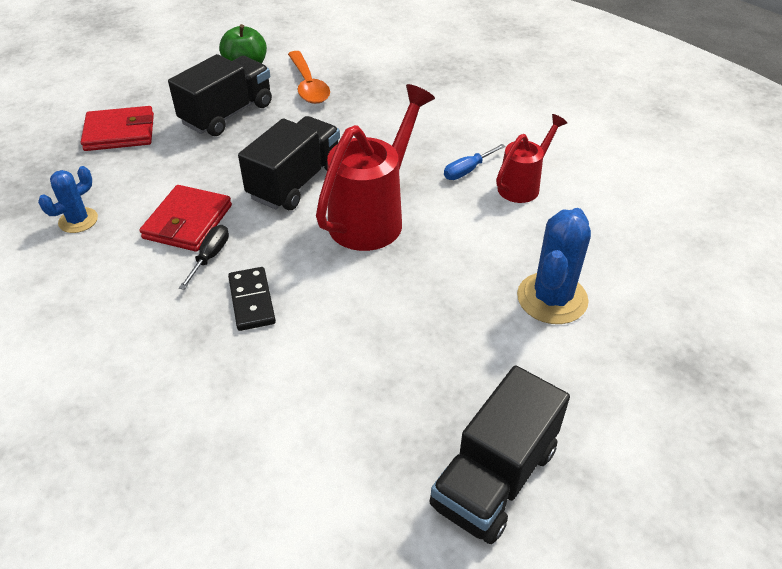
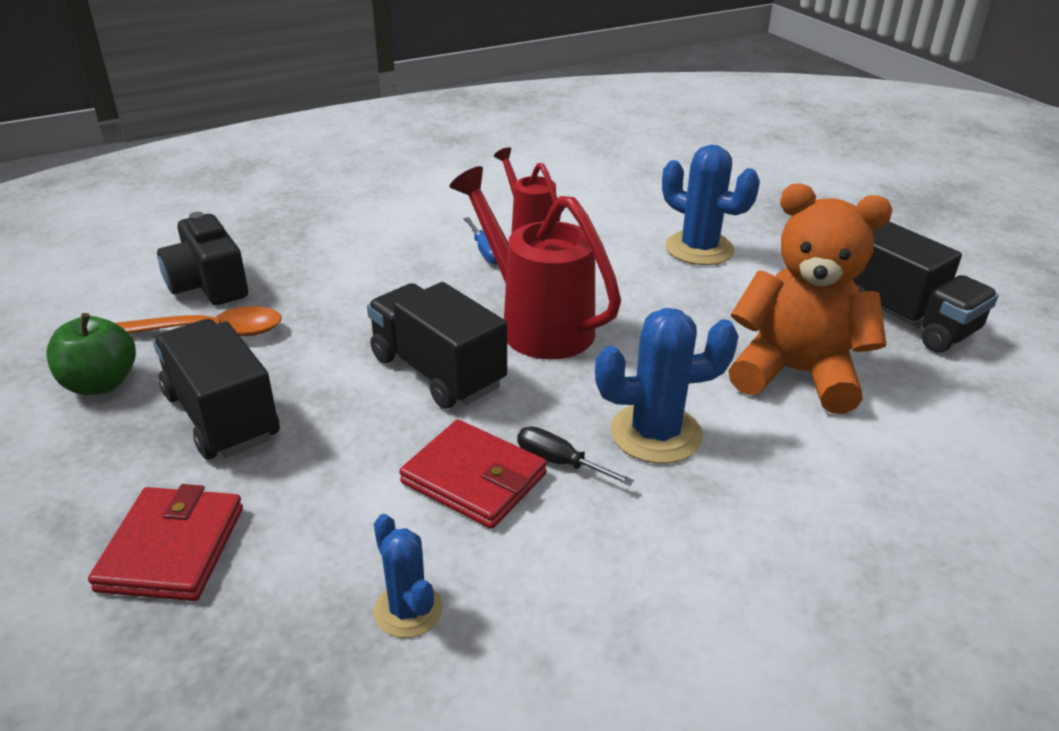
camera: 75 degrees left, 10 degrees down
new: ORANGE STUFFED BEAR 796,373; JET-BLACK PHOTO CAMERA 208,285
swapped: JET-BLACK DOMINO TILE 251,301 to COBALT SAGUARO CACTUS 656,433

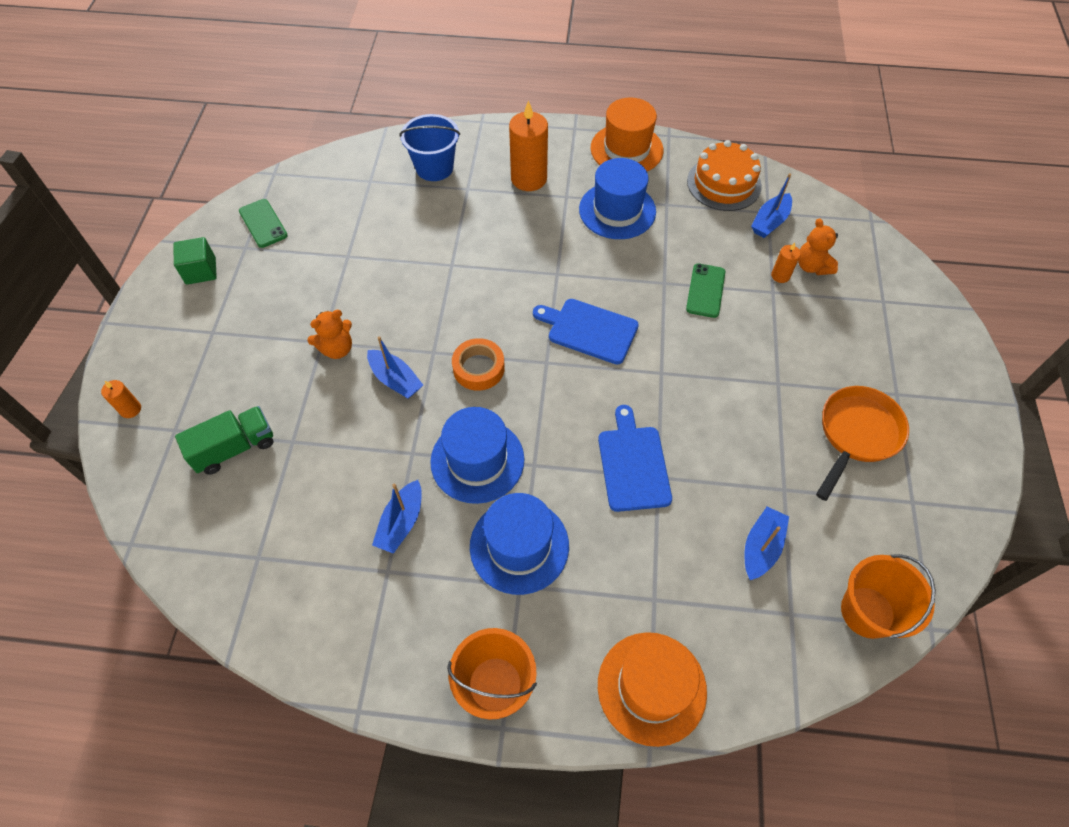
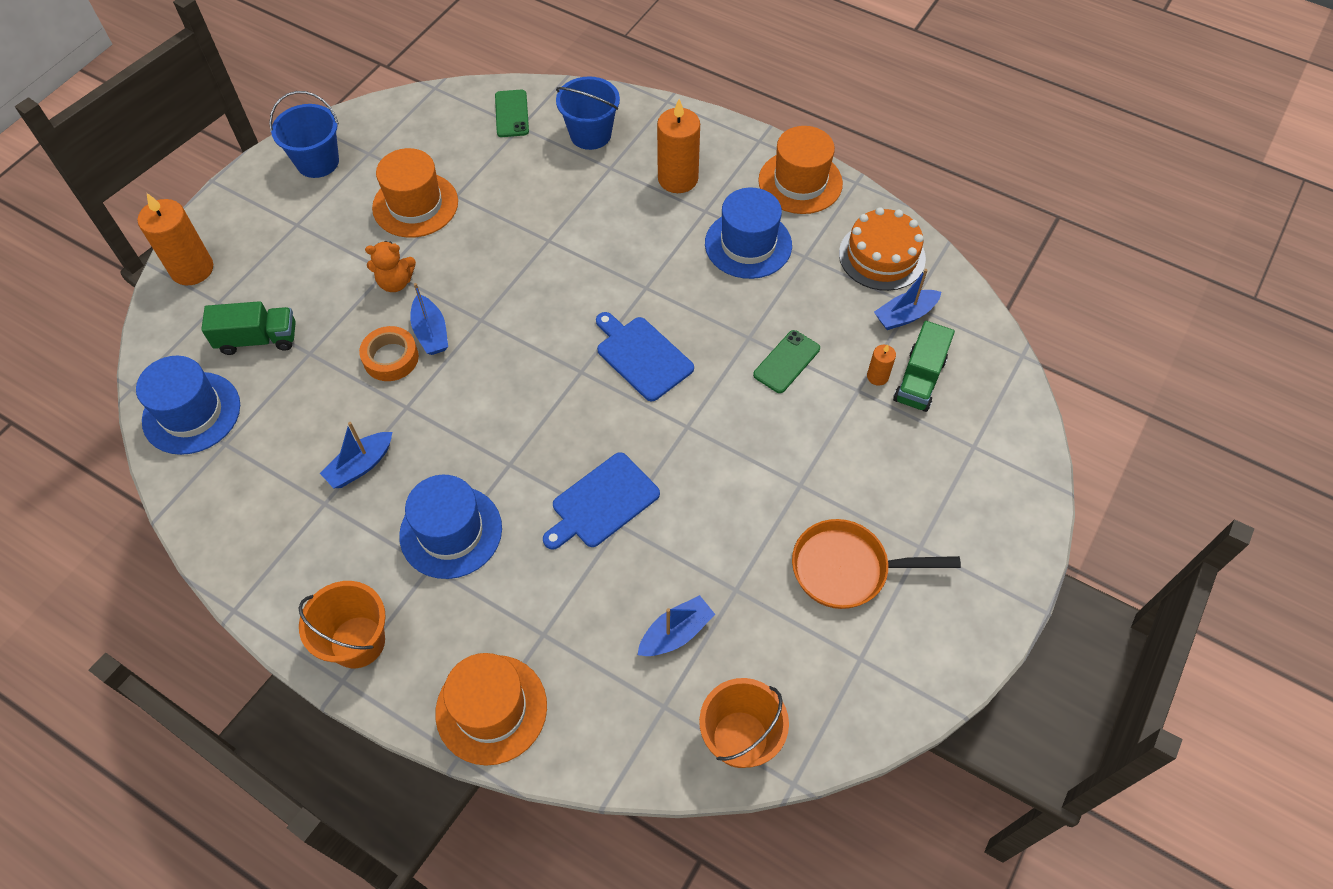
camera: 25 degrees right, 0 degrees up
new: ORANGE HAT 415,205
shifted: LEAF-GREEN SMARTPHONE 263,223 to 511,114; ORANGE ROLL OF TAPE 478,368 to 391,358; COBALT HAT 477,460 to 191,413
swapped: ORANGE STUFFED BEAR 812,266 to LEAF-GREEN TOY TRUCK 919,380; LEAF-GREEN CUBE 201,271 to COBALT SAND BUCKET 317,162
rotated: ORANGE PAN 856,434 = 847,569 150 degrees counterclockwise; COBALT CHOPPING BOARD 633,464 = 602,503 150 degrees counterclockwise
scaled: ORANGE CANDLE 130,409 = 192,269 x2.06

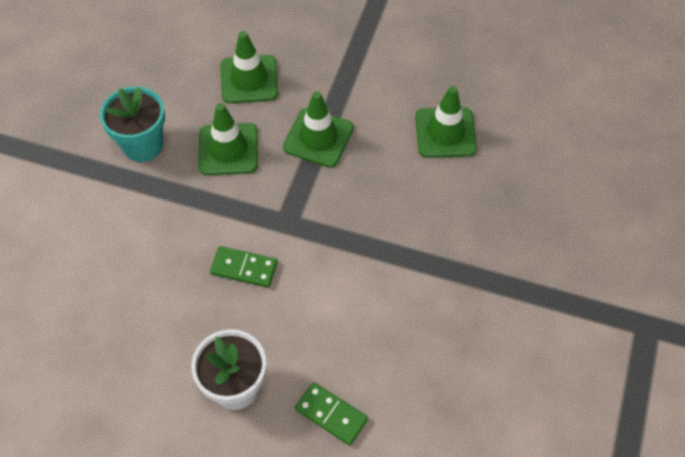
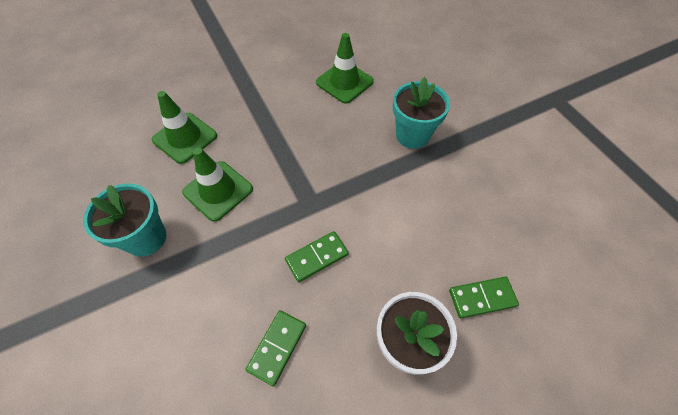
camera: 45 degrees left, 0 degrees up
gone: LEAF-GREEN SAFETY CONE 318,138
new: TEAL PLANT POT 412,135; LEAF-GREEN DOMINO TILE 277,347

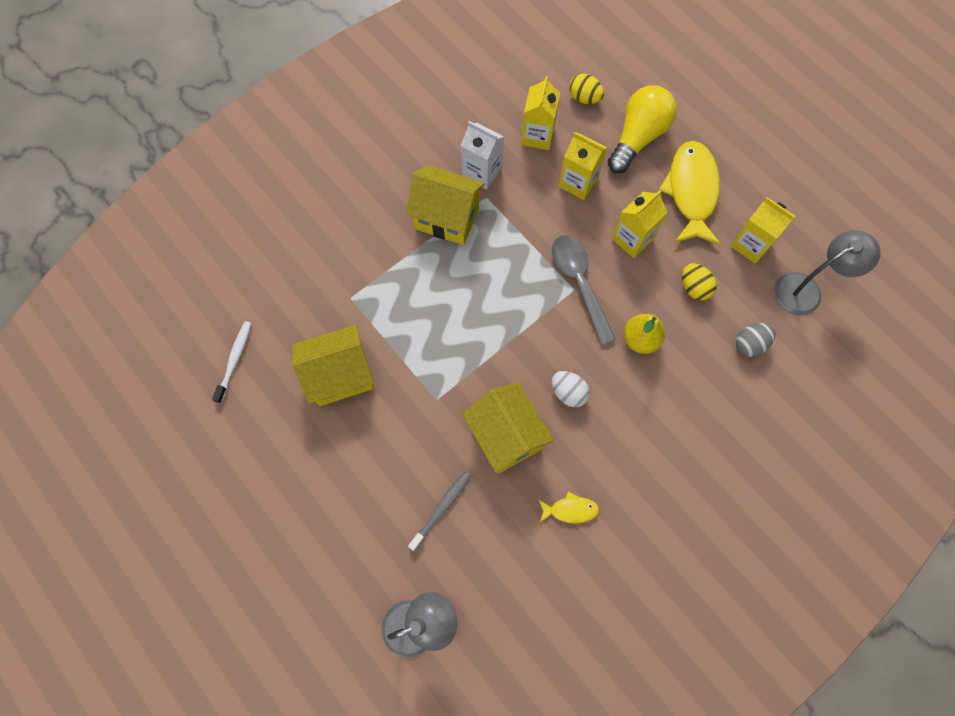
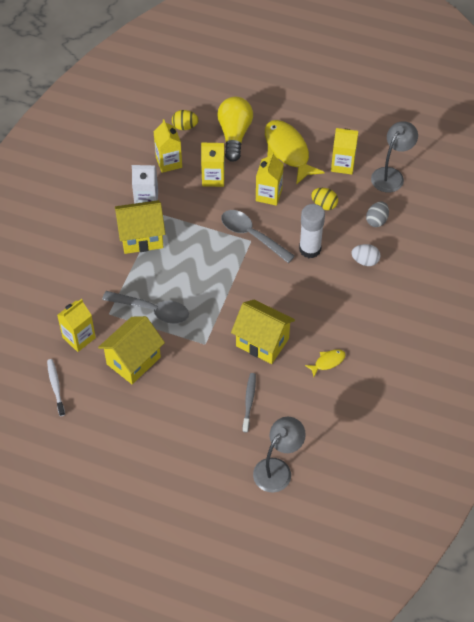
camera: 30 degrees left, 15 degrees down
new: GRAY TABLESPOON 152,310; GOLDEN JUICE CARTON 79,338
shifted: WHITE EGG 568,393 to 365,261
swapped: GOLDEN PEAR 640,339 to WHITE STICK OF GLUE 310,249

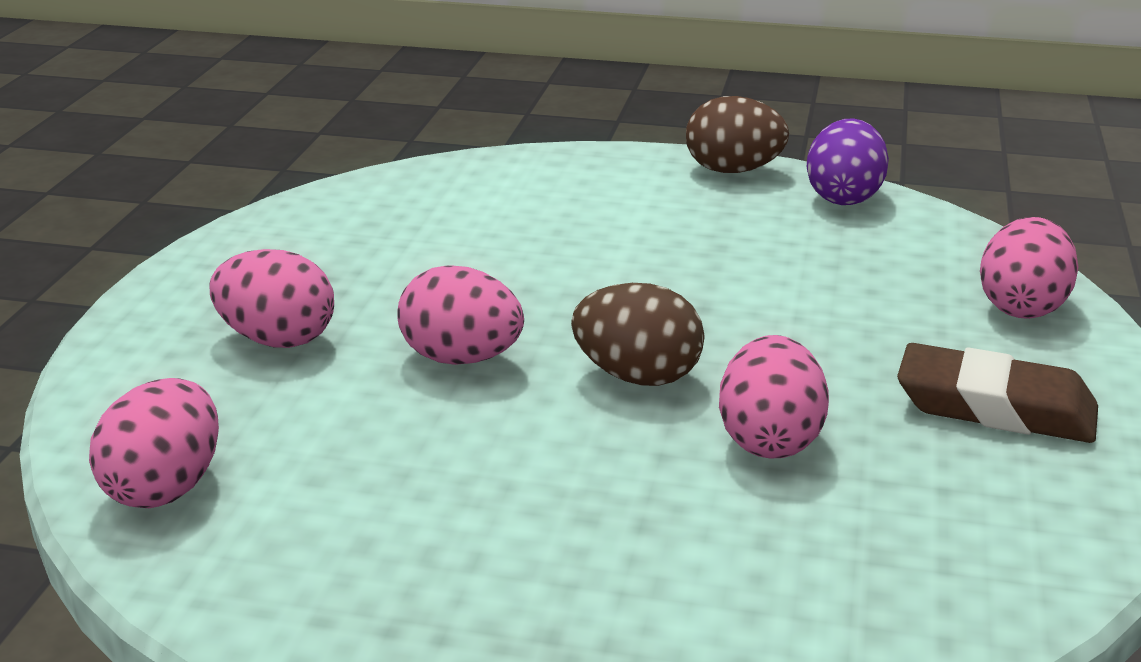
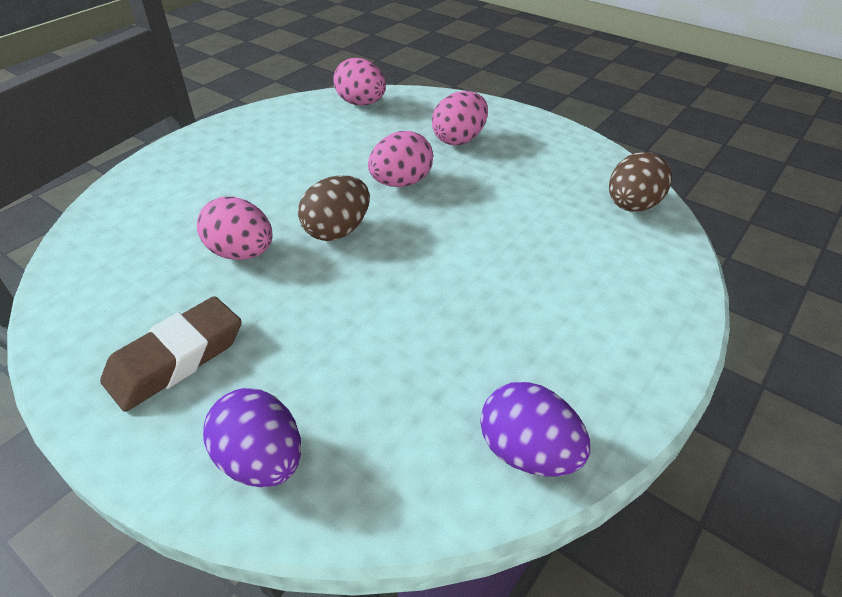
camera: 115 degrees right, 15 degrees up
shifted: BROWN EGG 733,171 to 631,206
repainted: ROSE-PINK EGG 1022,307 to VIOLET EGG 262,460

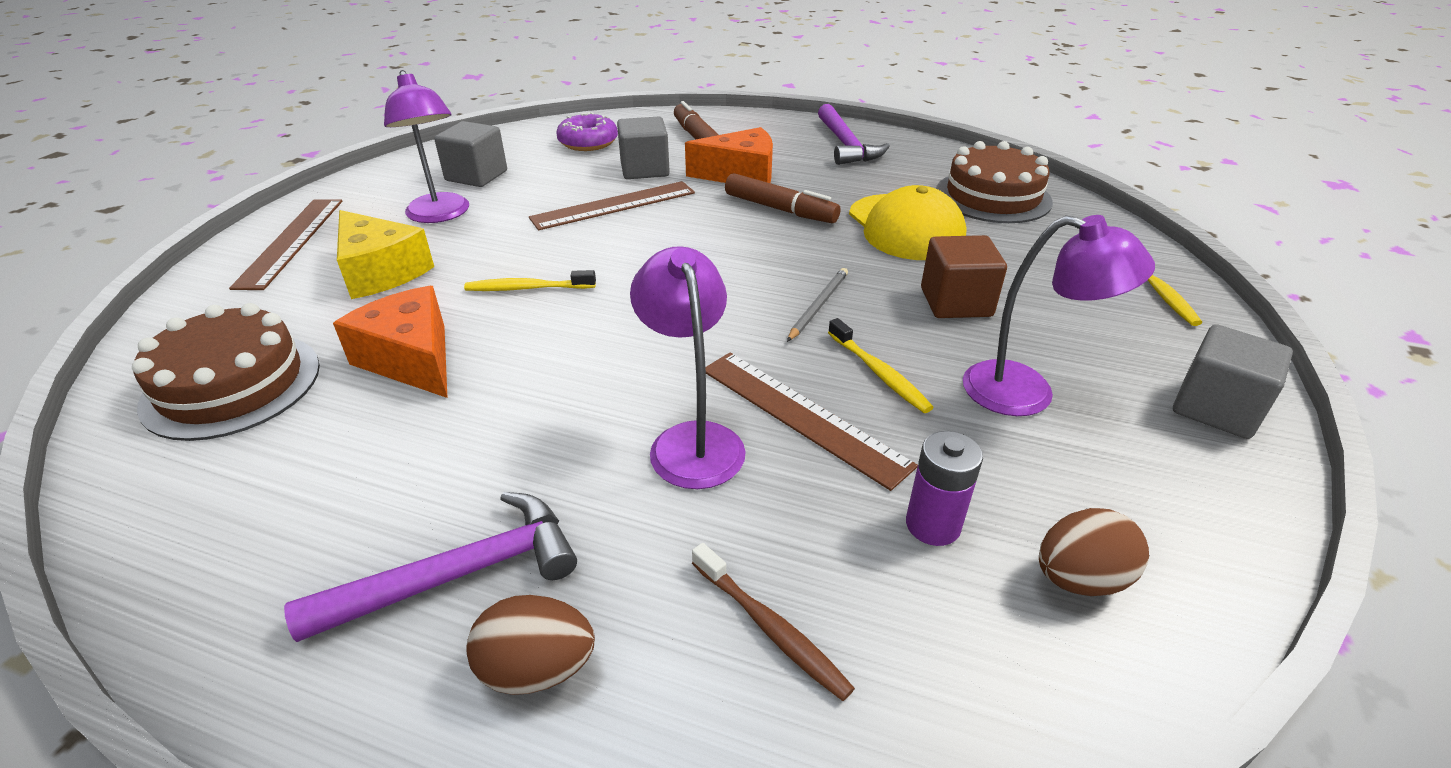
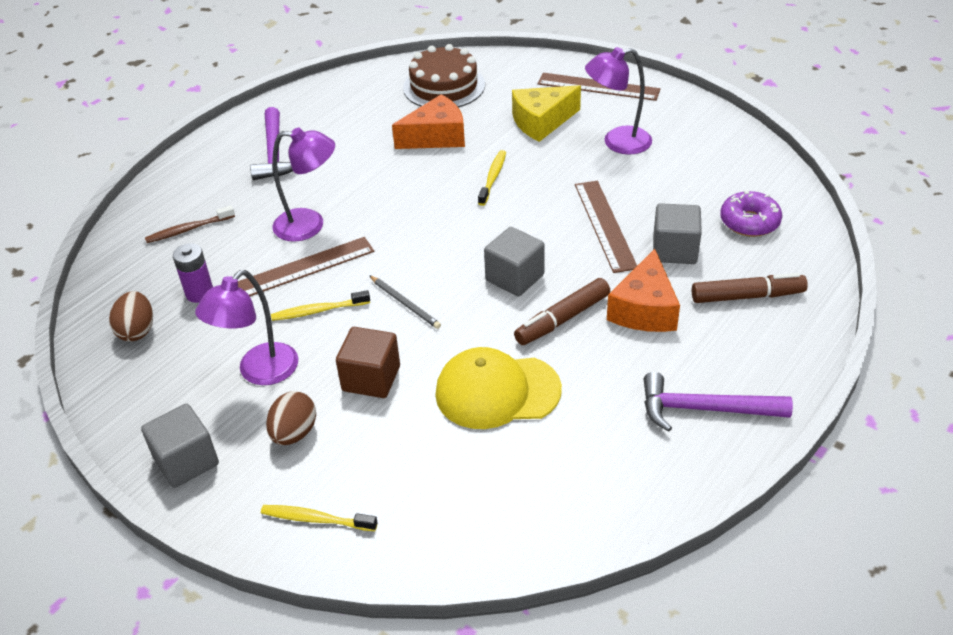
camera: 110 degrees right, 5 degrees up
gone: BROWN LAYER CAKE 992,196
shifted: GRAY CUBE 476,176 to 514,277; BROWN EGG 537,669 to 294,433

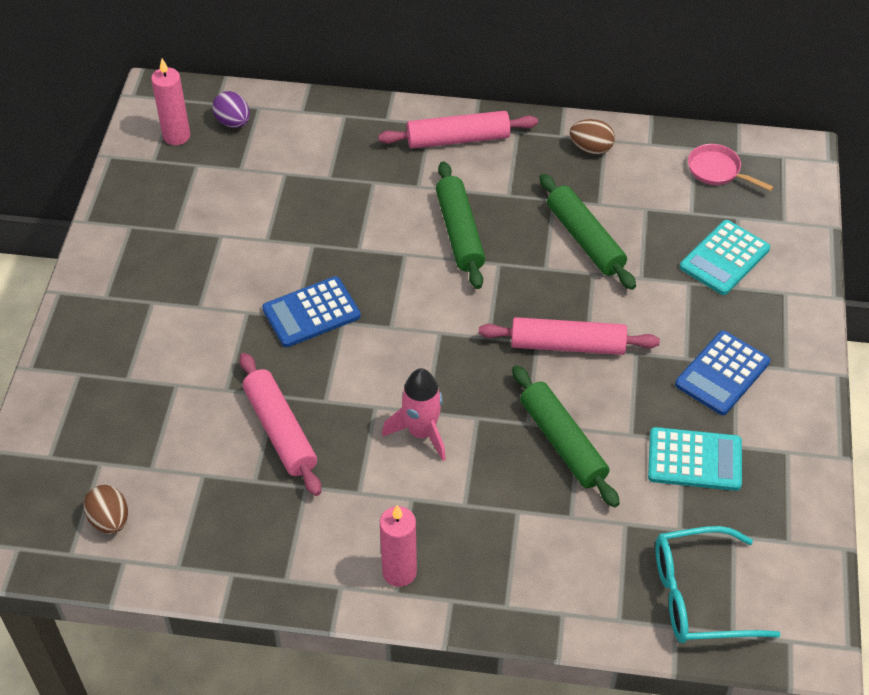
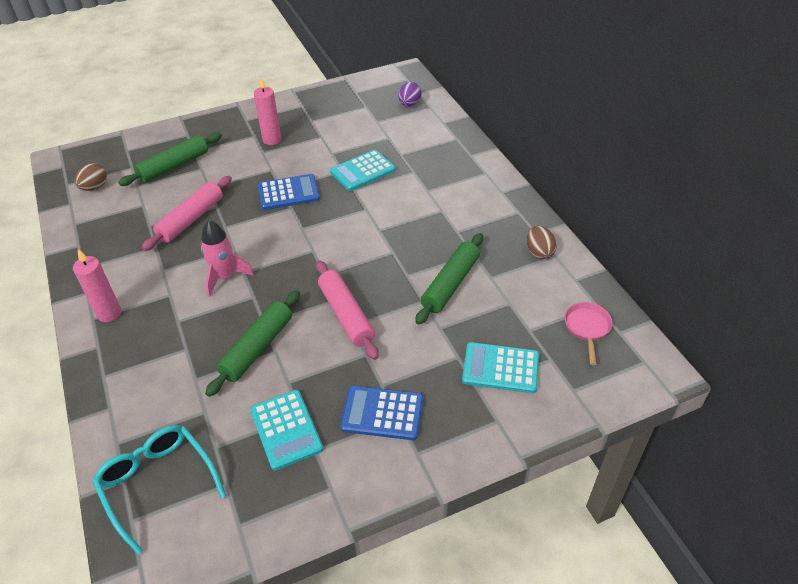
camera: 60 degrees right, 5 degrees down
gone: ROSE-PINK ROLLING PIN 458,139
new: TEAL CALCULATOR 362,171
shifted: ROSE-PINK CANDLE 176,136 to 272,140; LEAF-GREEN ROLLING PIN 459,232 to 174,166
rotated: COBALT CALCULATOR 311,313 = 288,193 135 degrees clockwise

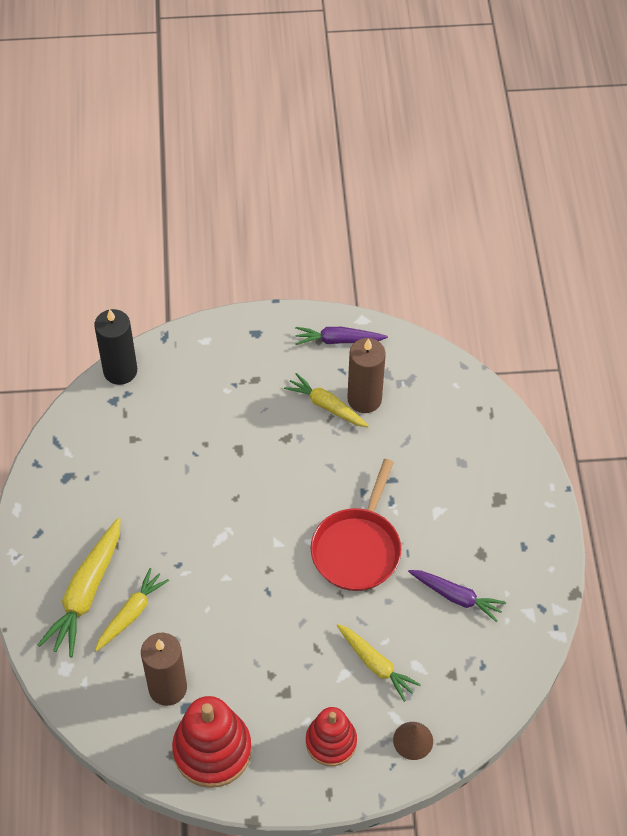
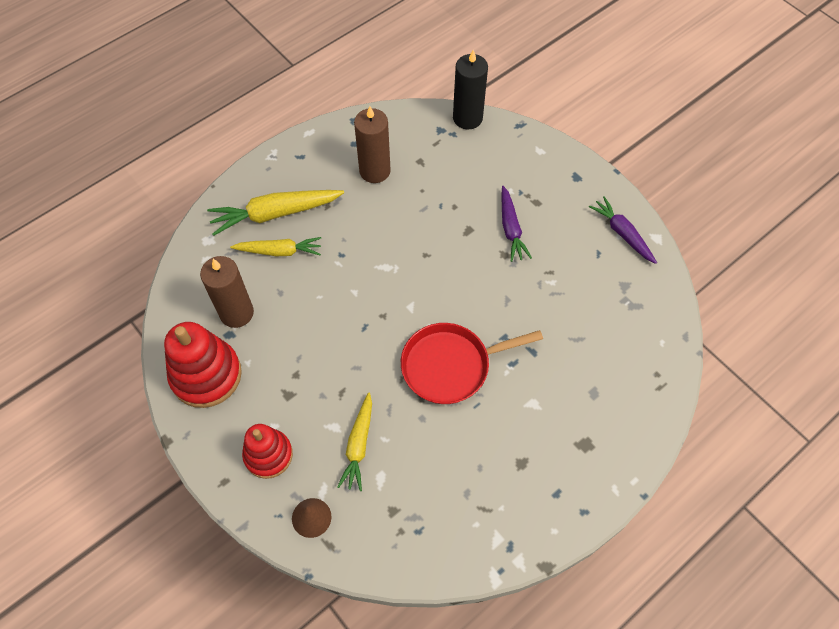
camera: 55 degrees right, 5 degrees up
gone: GOLDEN CARROT 326,406
shifted: BROWN CANDLE 364,399 to 374,171; VIOLET CARROT 456,597 to 511,229

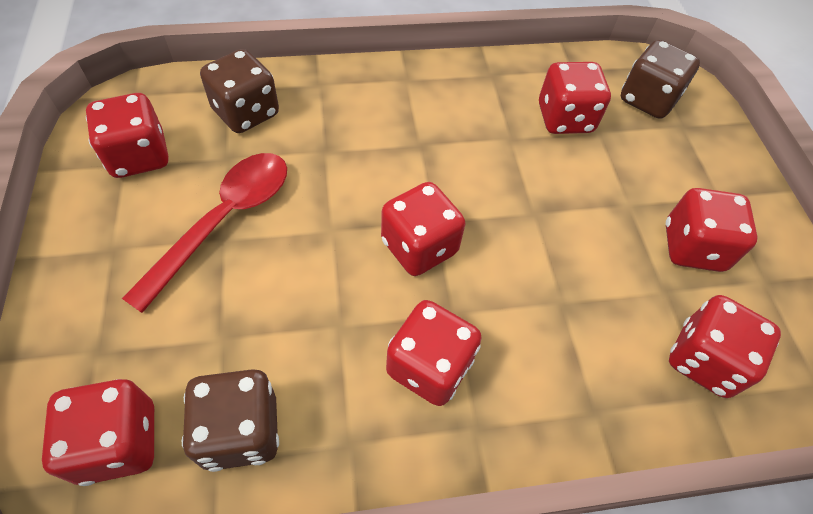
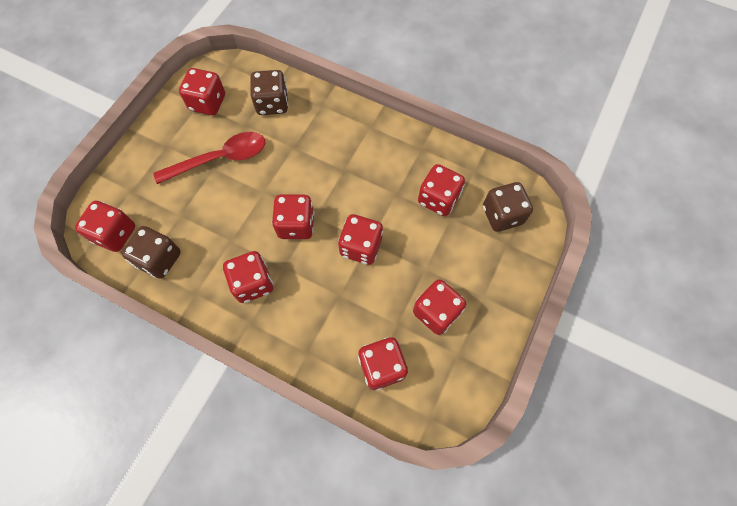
camera: 40 degrees right, 10 degrees up
new: CRIMSON DICE 361,247

